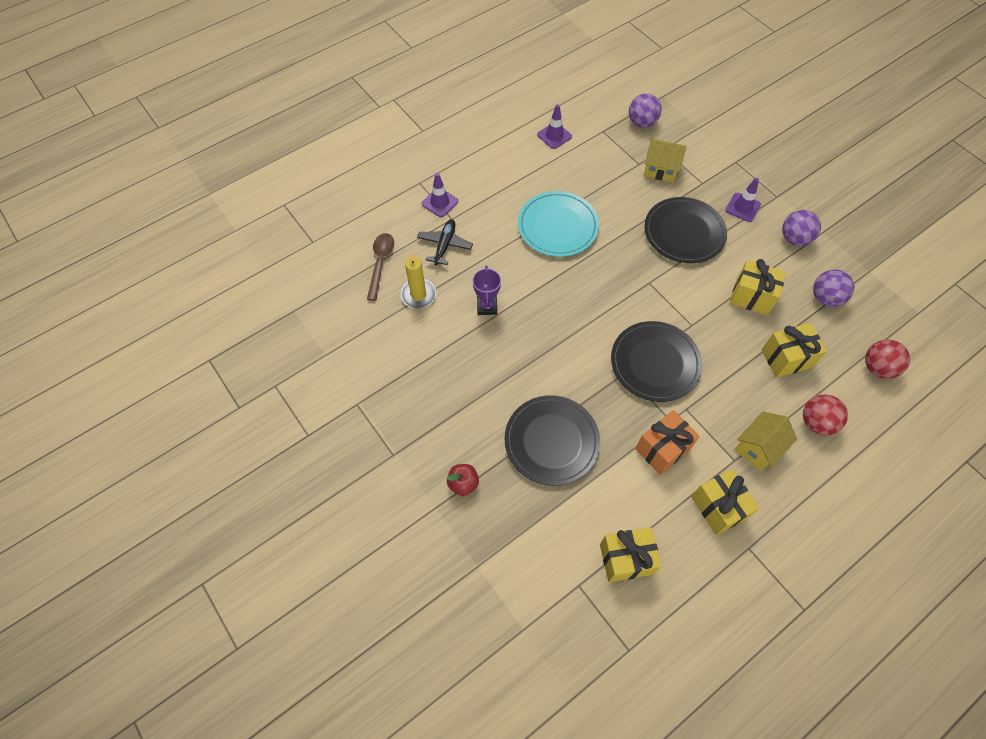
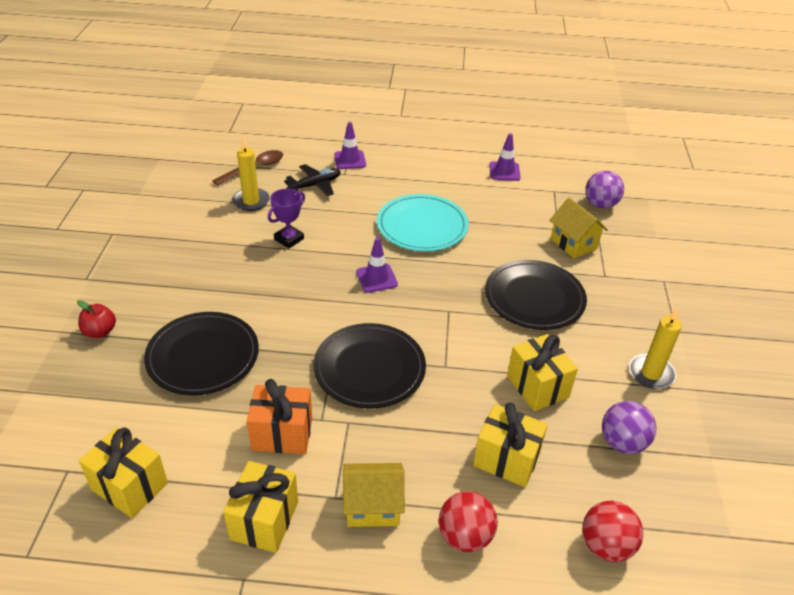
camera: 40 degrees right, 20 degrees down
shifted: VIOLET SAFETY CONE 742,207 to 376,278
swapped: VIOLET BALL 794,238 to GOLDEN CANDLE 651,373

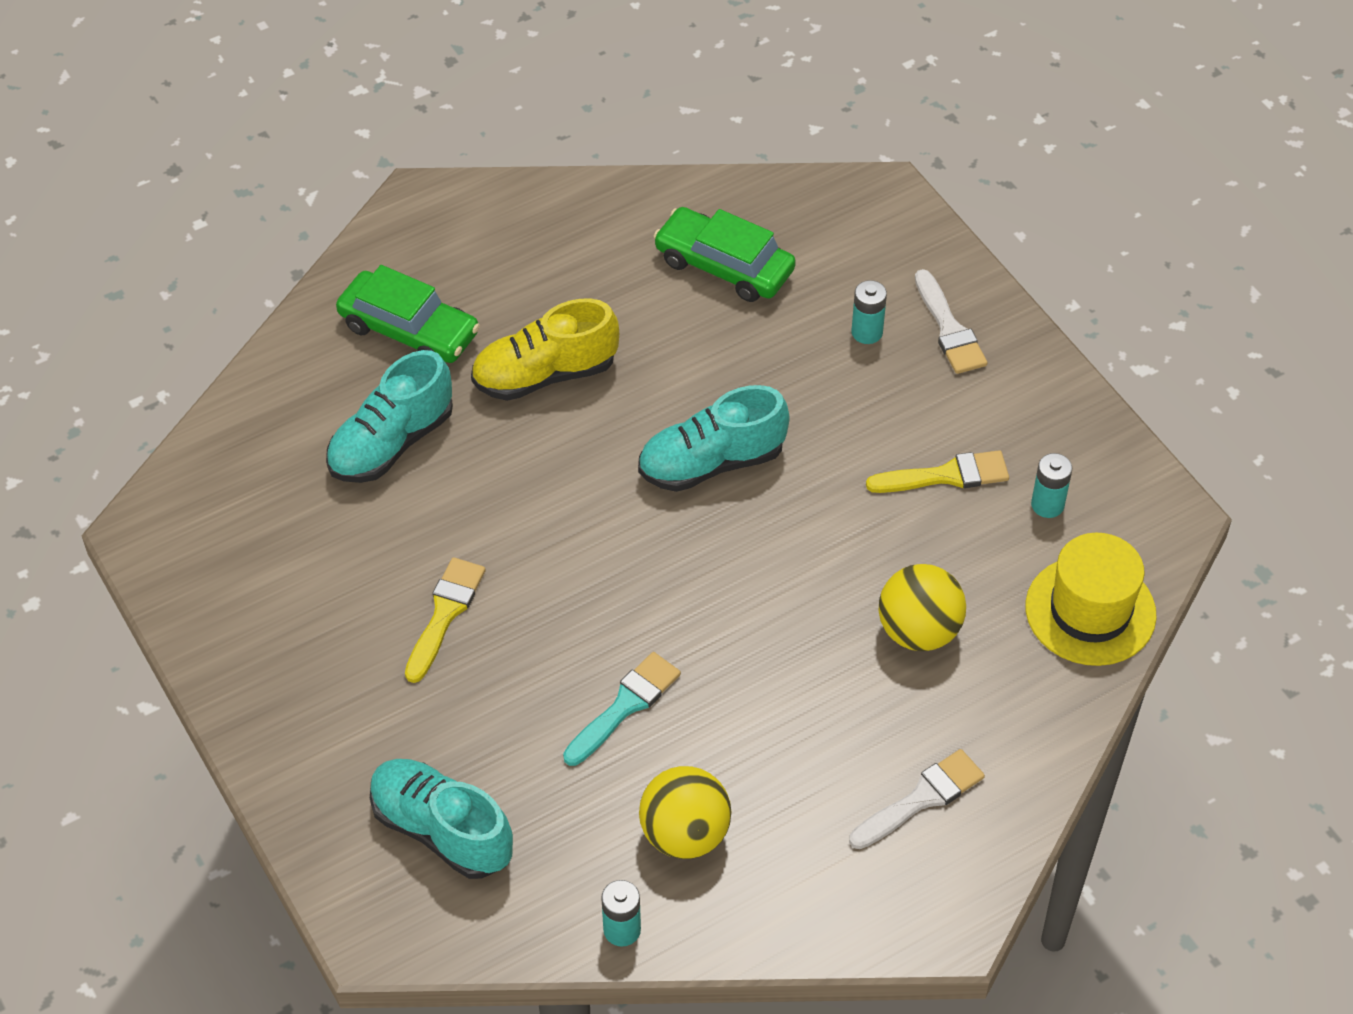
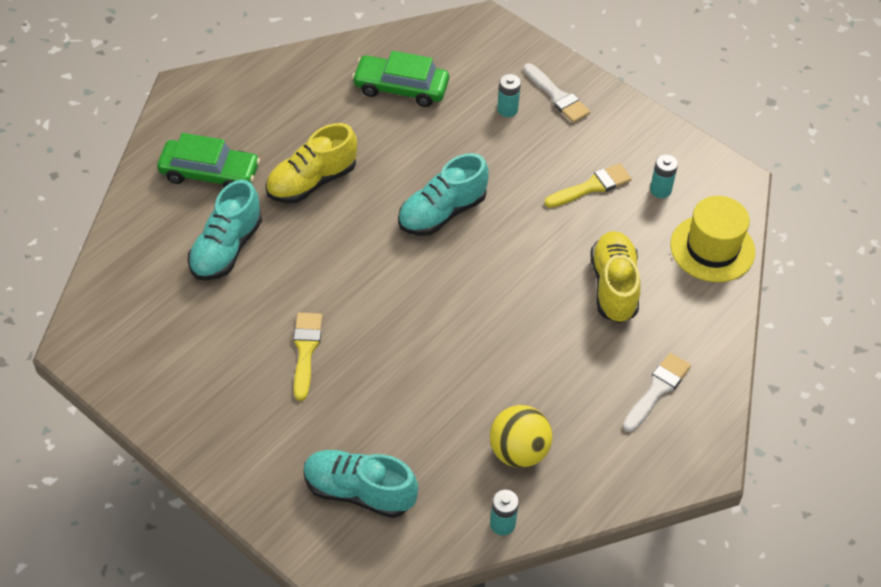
camera: 20 degrees left, 0 degrees up
gone: TEAL PAINTBRUSH 625,706
swapped: GOLDEN BALL 919,631 to GOLDEN SNEAKER 613,286

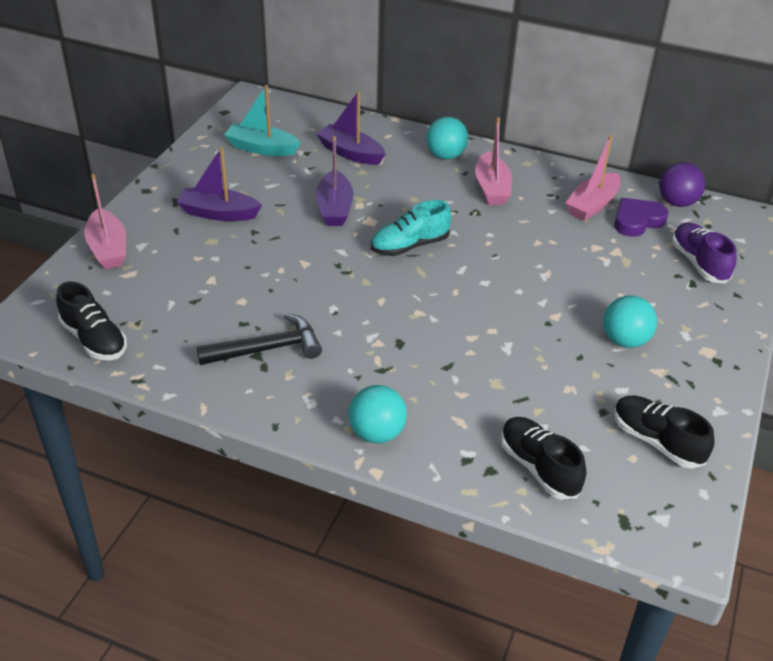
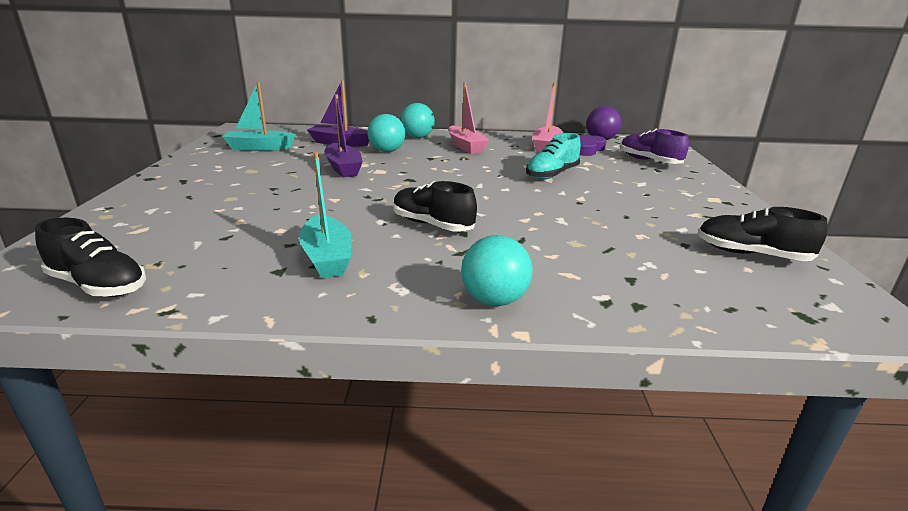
camera: 20 degrees left, 15 degrees down
gone: VIOLET TOY BOAT 218,213; ROSE-PINK TOY BOAT 108,249
shifted: TEAL SNEAKER 409,246 to 552,175; TEAL BALL 625,340 to 387,151; JET-BLACK SNEAKER 539,467 to 432,225
swapped: JET-BLACK CLAW HAMMER 267,349 to TEAL TOY BOAT 327,257

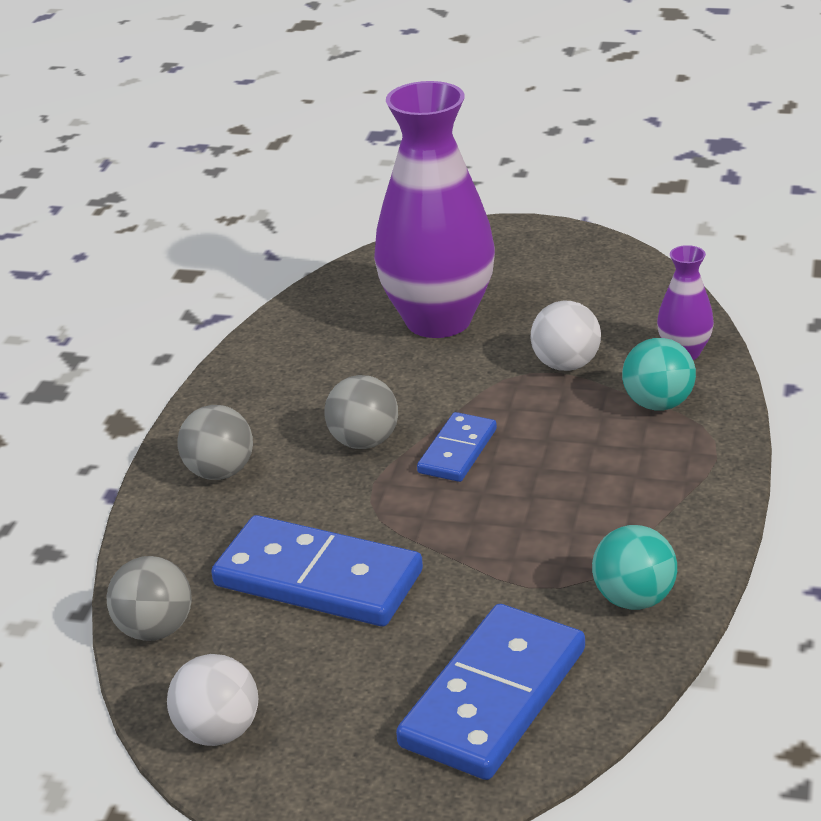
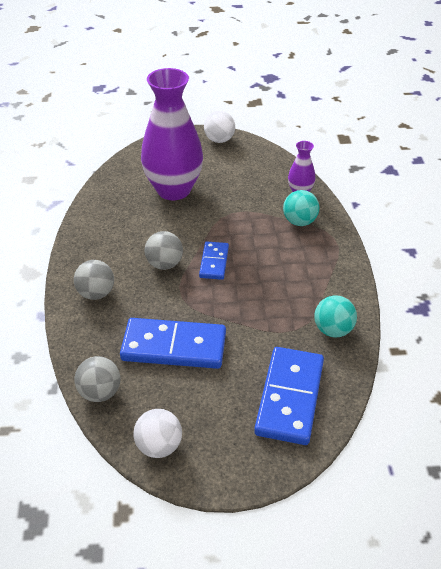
camera: 20 degrees left, 10 degrees up
shifted: WHITE BALL 566,365 to 219,140

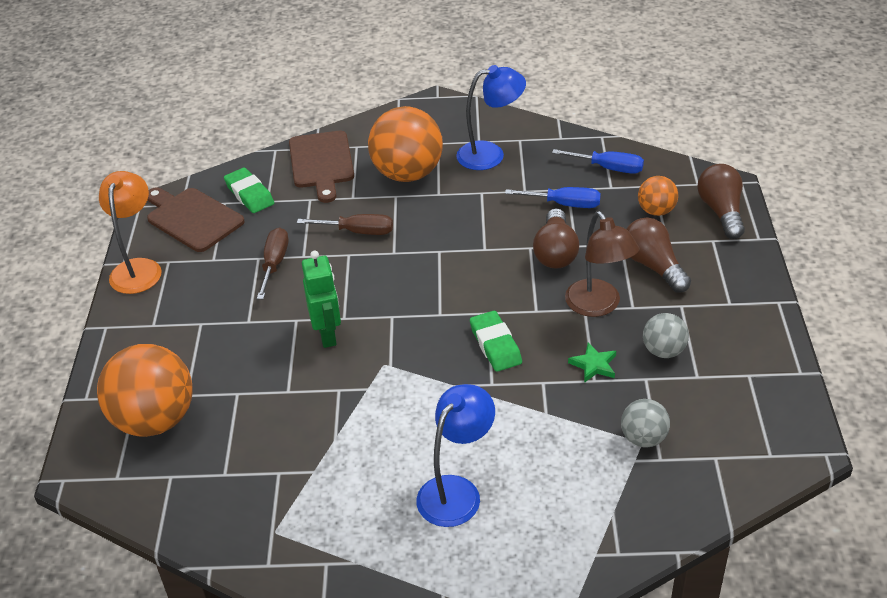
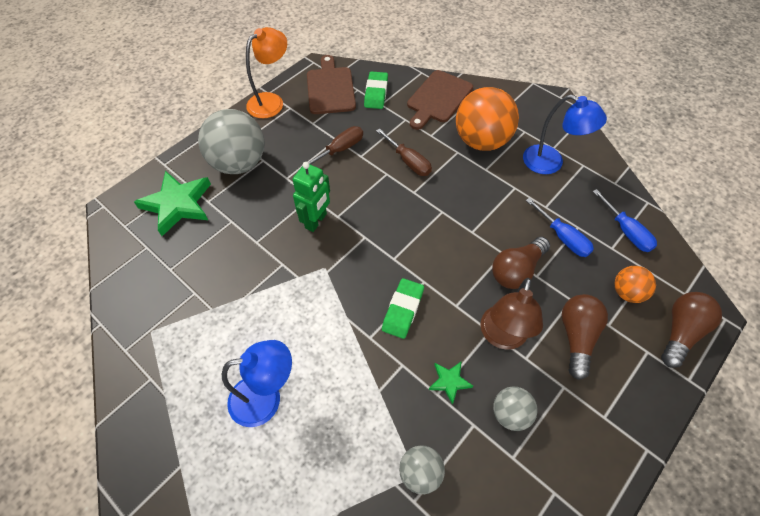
camera: 40 degrees right, 15 degrees up
new: GRAY BALL 239,163
swapped: ORANGE BALL 155,420 to LEAF-GREEN FIVE-POINTED STAR 177,204

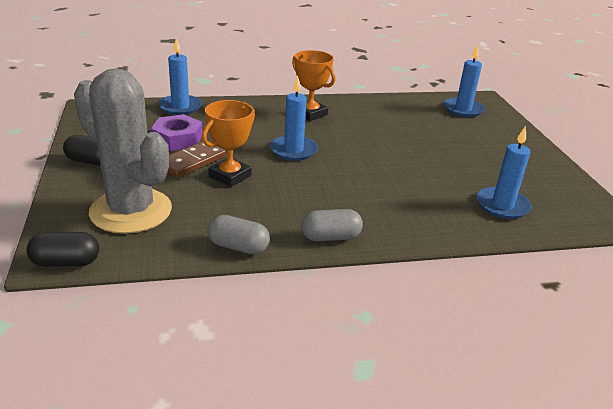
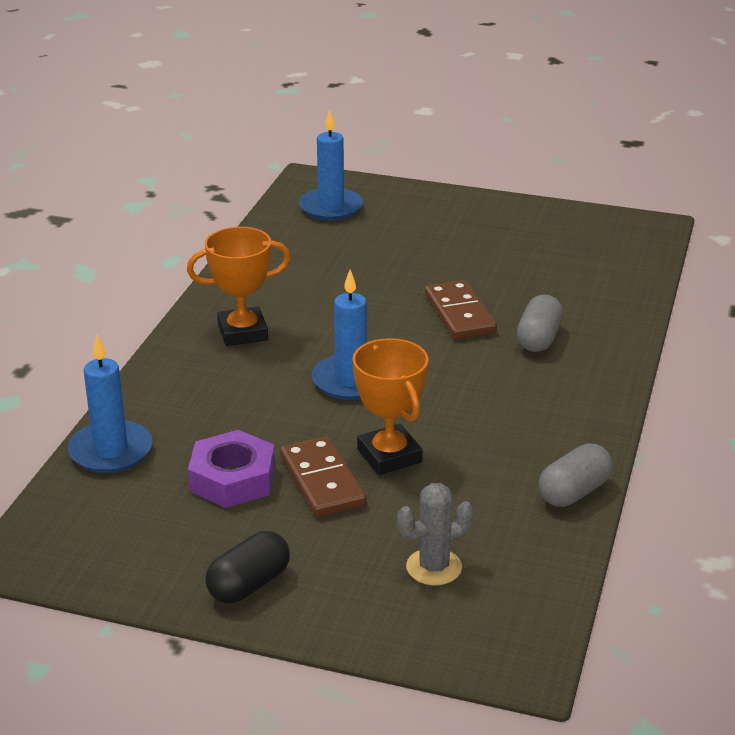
camera: 60 degrees left, 0 degrees up
gone: COBALT CANDLE 502,205; JET-BLACK PILL 66,262
new: BROWN DOMINO TILE 460,314
shifted: GRAY PILL 330,237 to 538,339
scaled: GRAY SAGUARO CACTUS 131,211 = 434,567 x0.44

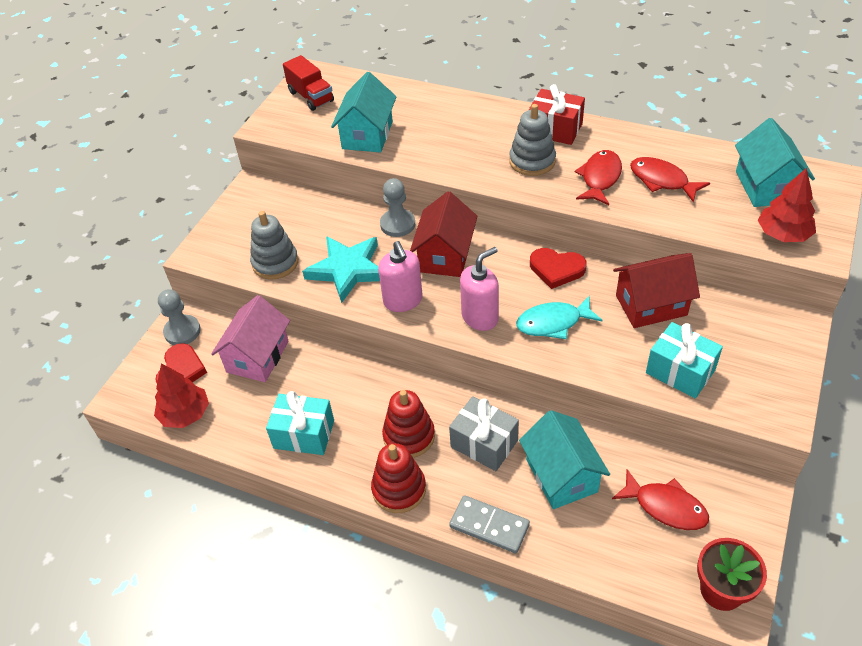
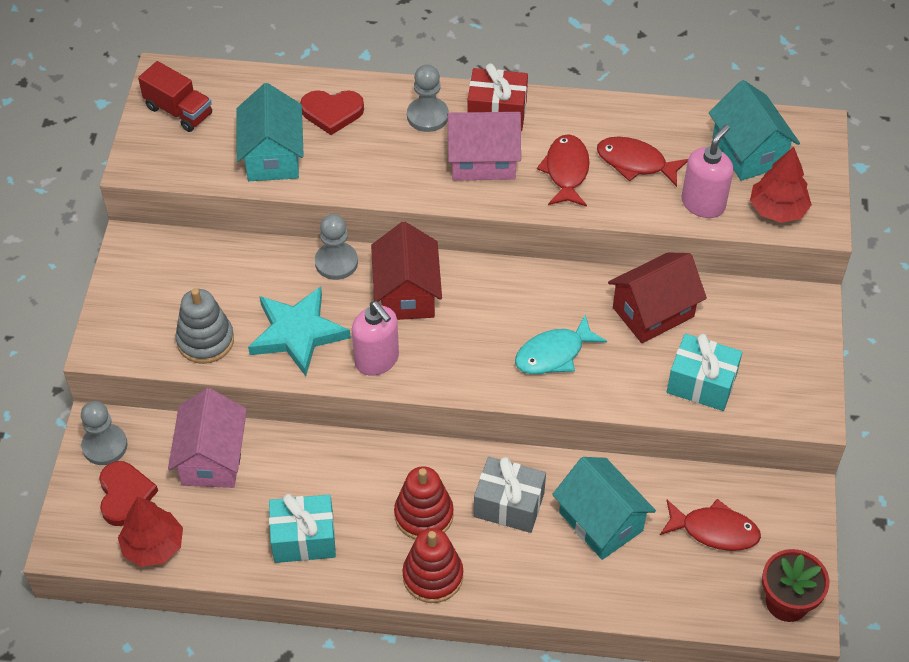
camera: 20 degrees left, 5 degrees up
gone: GRAY DOMINO TILE 489,526
new: GRAY GAME PAWN 427,116
shifted: ROSE-PINK PUMP BOTTLE 480,317 to 703,204; CRIMSON LOVE HEART 556,269 to 332,112
swapped: GRAY RING STACKER 532,161 to ROSE-PINK COTTAGE 483,161

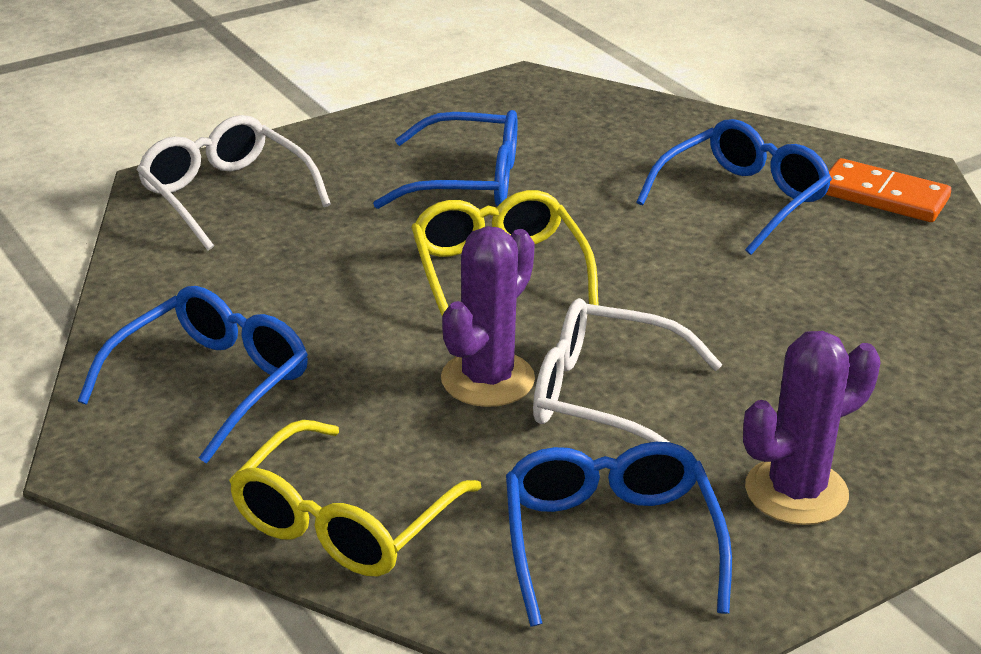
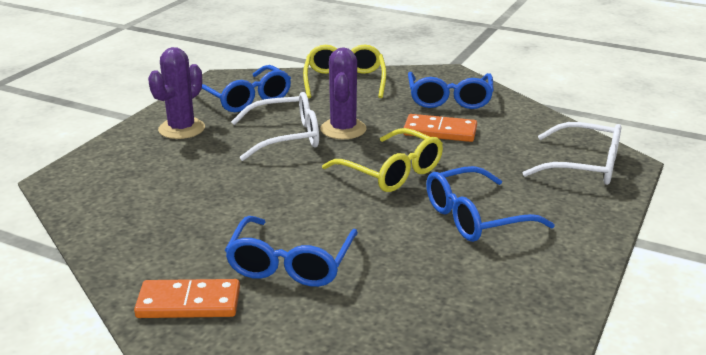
camera: 150 degrees right, 5 degrees down
new: ORANGE DOMINO TILE 440,131

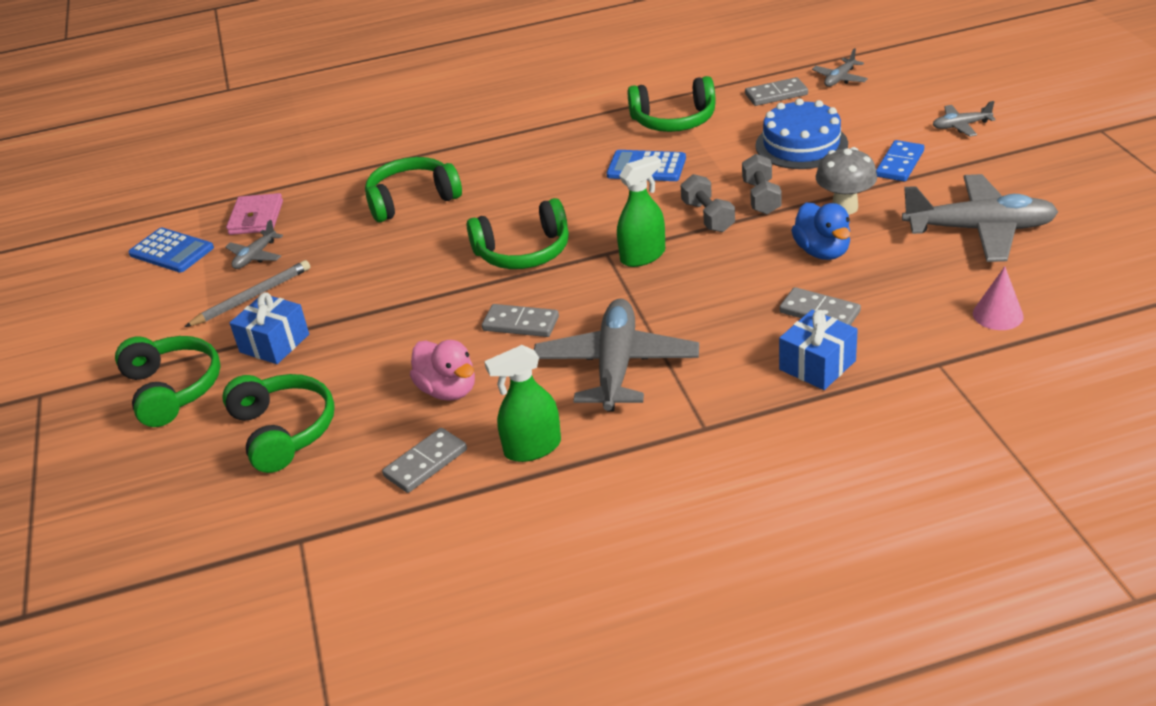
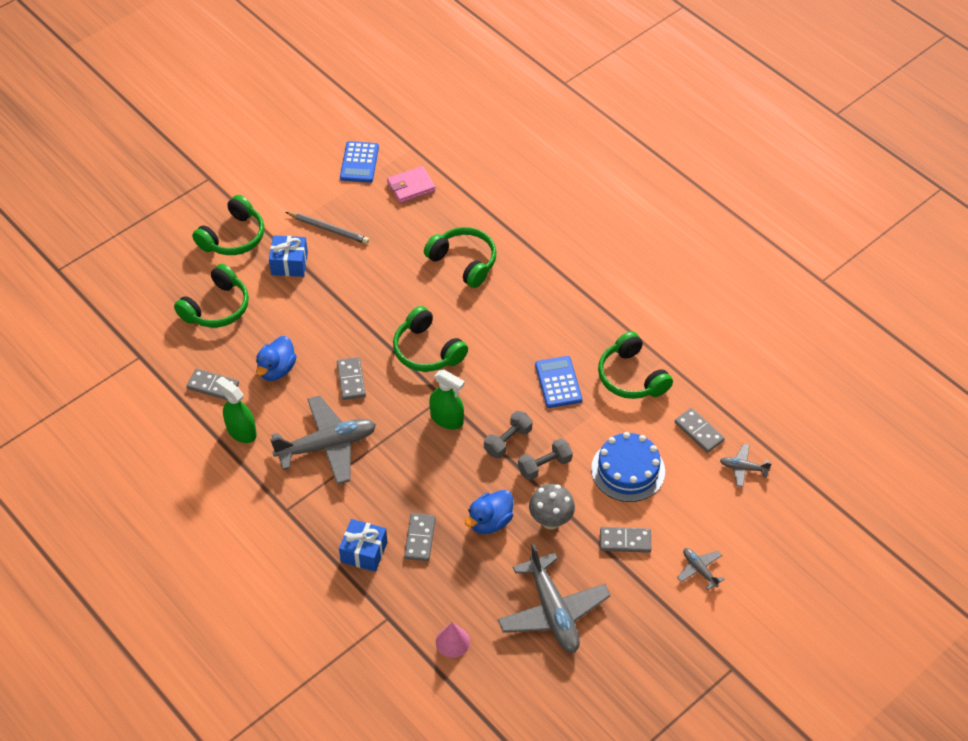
camera: 60 degrees right, 15 degrees up
gone: GRAY PLANE 255,256
repainted: COBALT DOMINO TILE 899,164 to GRAY DOMINO TILE 625,541; ROSE-PINK RUBBER DUCK 448,390 to COBALT RUBBER DUCK 276,369

